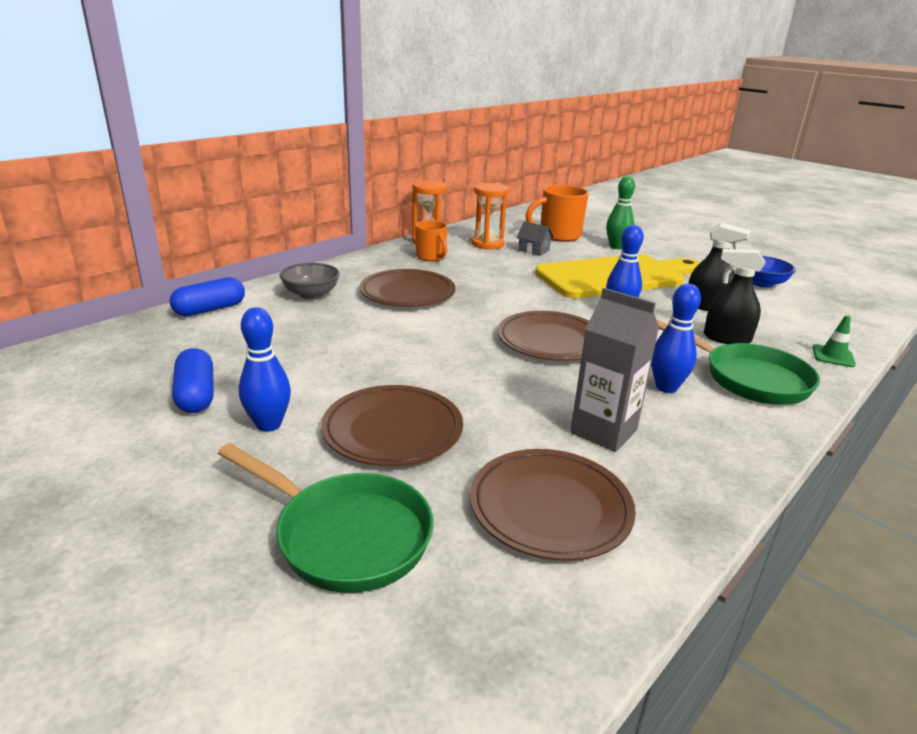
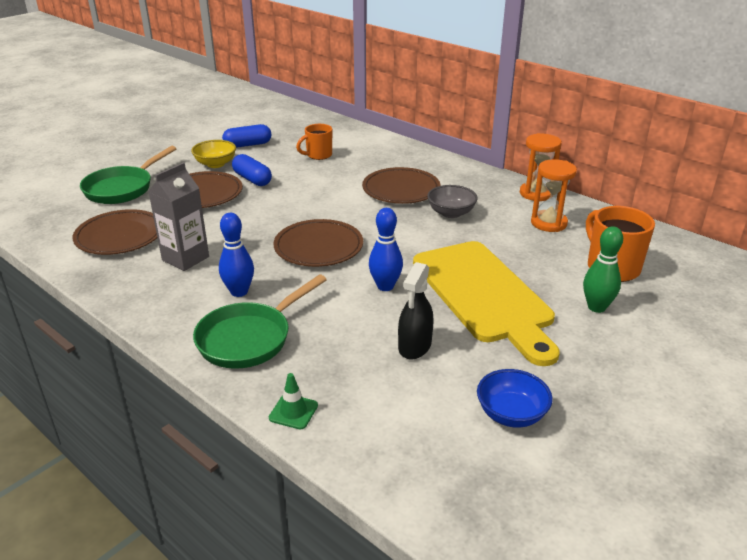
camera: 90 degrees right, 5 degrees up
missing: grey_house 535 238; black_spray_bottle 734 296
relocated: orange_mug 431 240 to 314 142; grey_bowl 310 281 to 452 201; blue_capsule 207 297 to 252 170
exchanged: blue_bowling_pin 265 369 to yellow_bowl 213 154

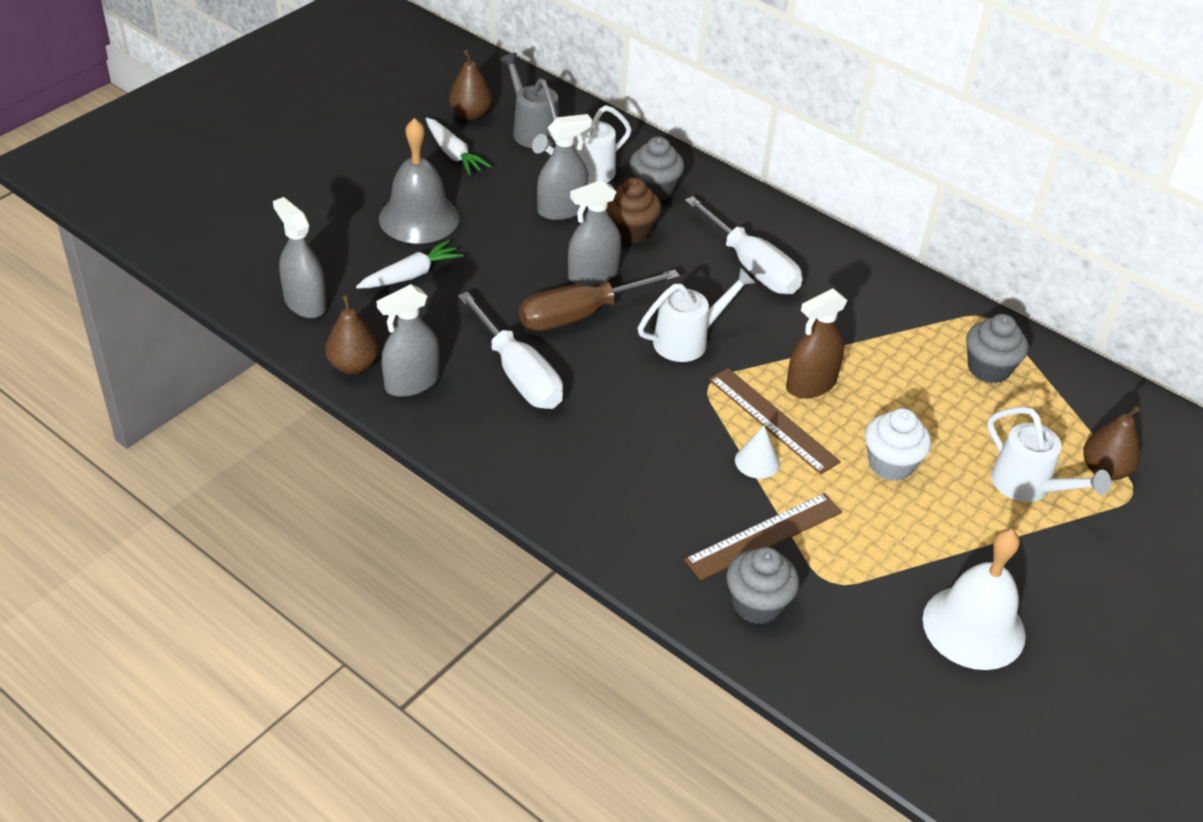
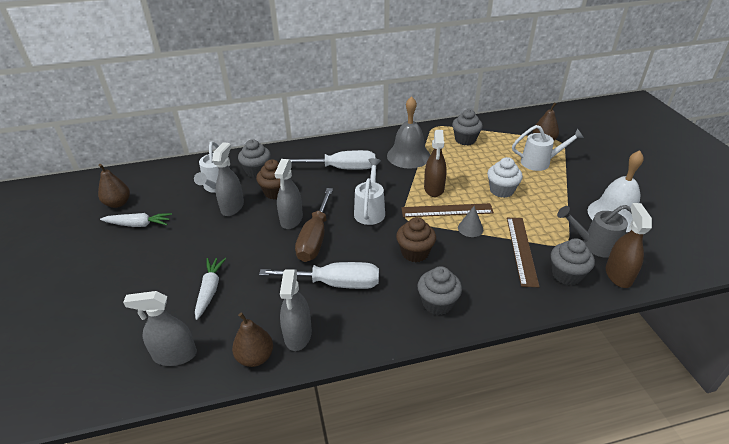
camera: 50 degrees left, 5 degrees down
appeared: brown_spray_bottle 629 245; brown_cupcake 416 239; grey_cupcake 439 290
relocated: grey_watering_can 529 100 to 594 231; grey_bell 419 180 to 408 132
colour: white_cone 757 452 to grey_cone 470 221

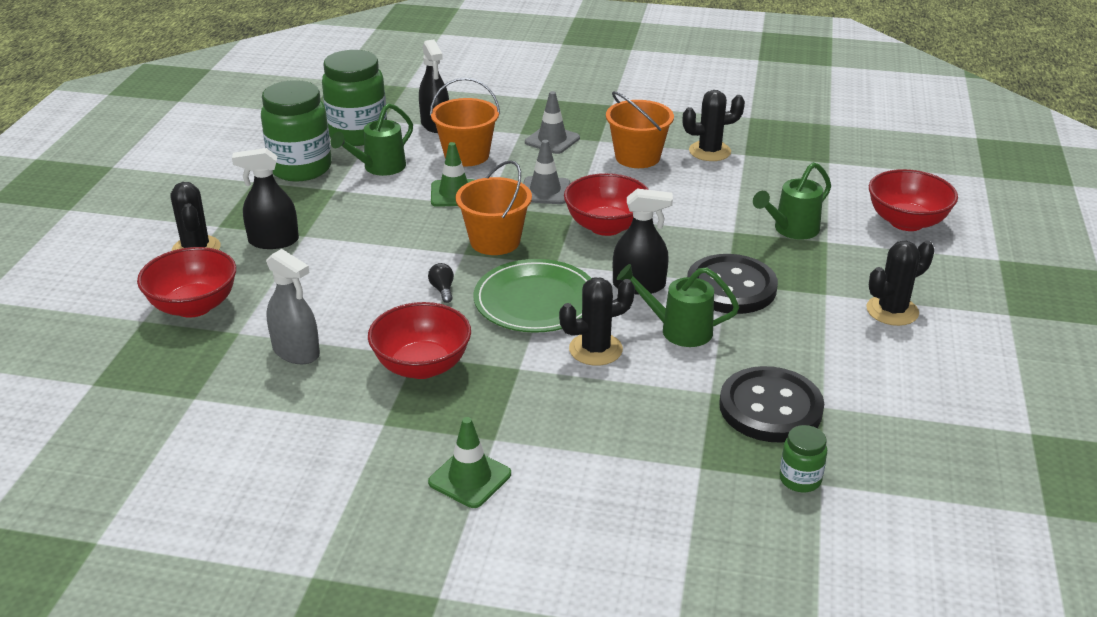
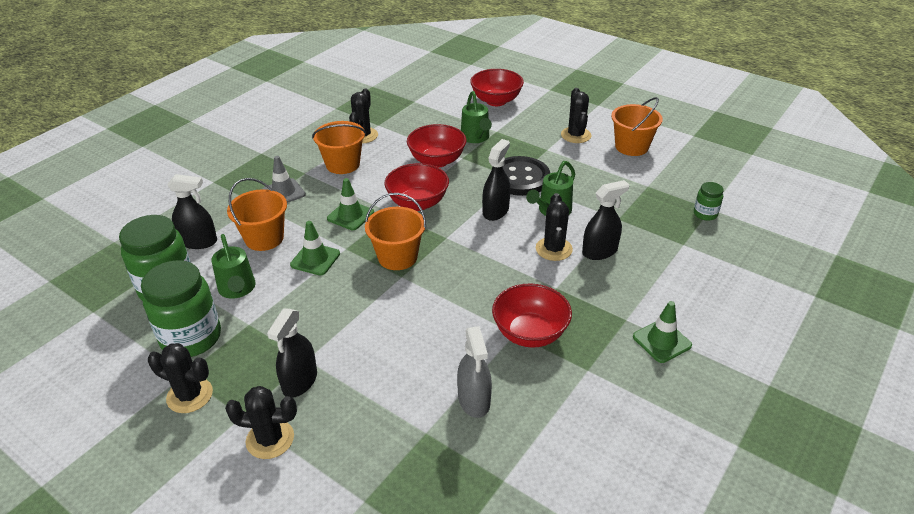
camera: 65 degrees left, 5 degrees up
missing: green_plate 532 296; black_light_bulb 441 283; black_button 771 404
appeared: orange_bucket 637 126; black_spray_bottle 605 220; black_cactus 180 378
relocated: red_bowl 186 282 to 436 146
colour: grey_traffic_cone 546 172 to green_traffic_cone 350 204
spun: grey_spray_bottle 293 306 = 474 372 105 degrees clockwise

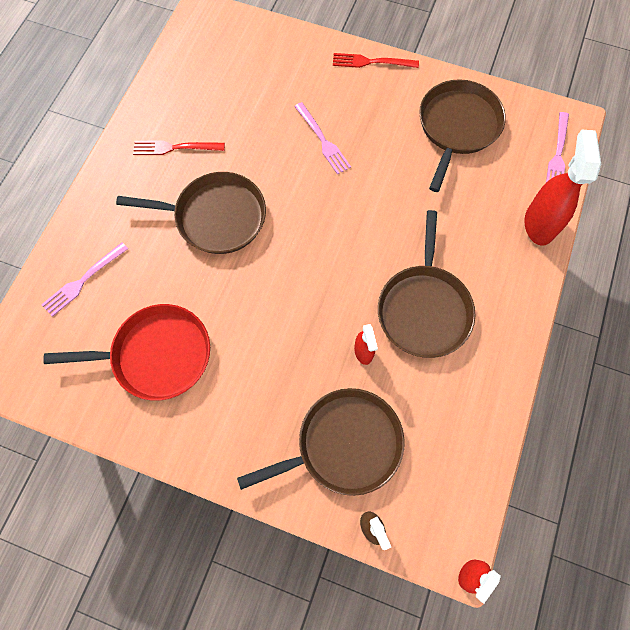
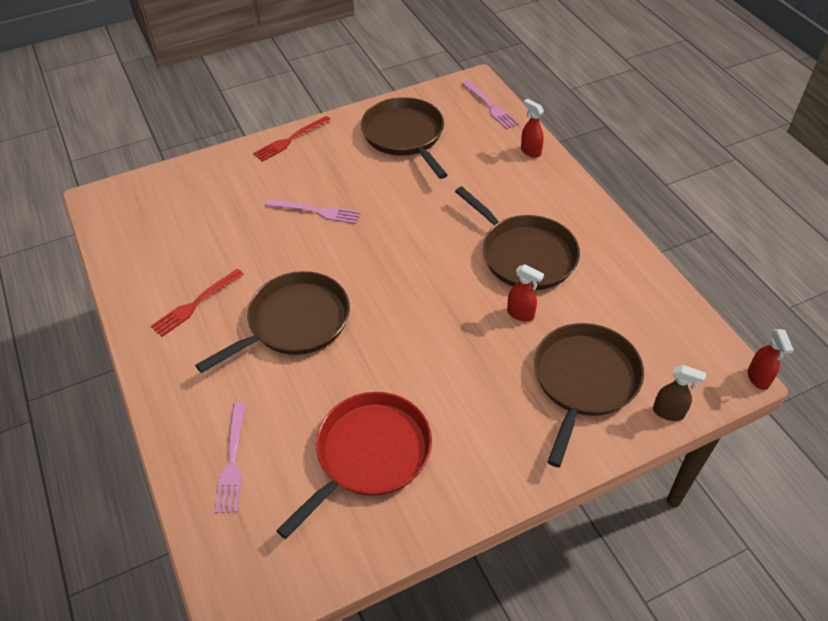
camera: 45 degrees left, 20 degrees down
size: red_spray_bottle 562 187 = 532 128 x0.52

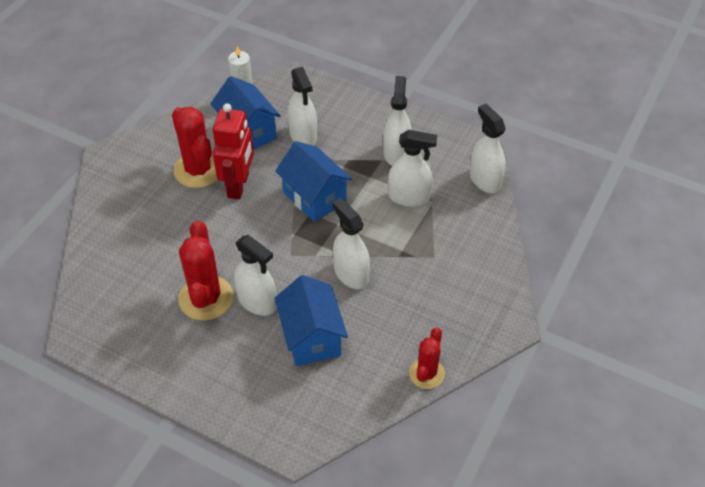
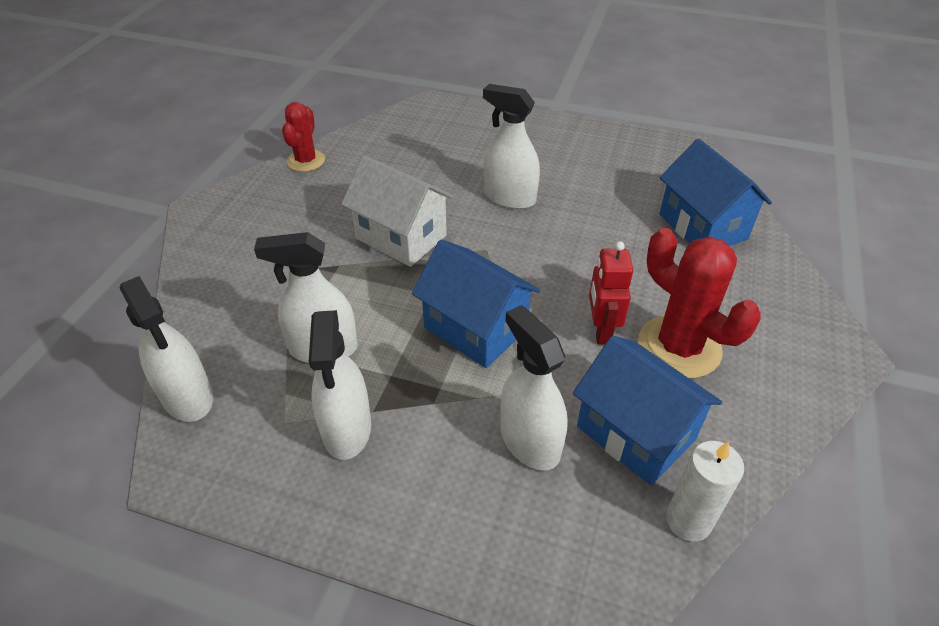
camera: 170 degrees right, 5 degrees down
missing: red_cactus 206 271
relocated: blue_house 311 320 to 715 192
exchanged: white_spray_bottle 351 243 to white_house 397 211
size: red_robot 233 151 = 611 293 x0.65

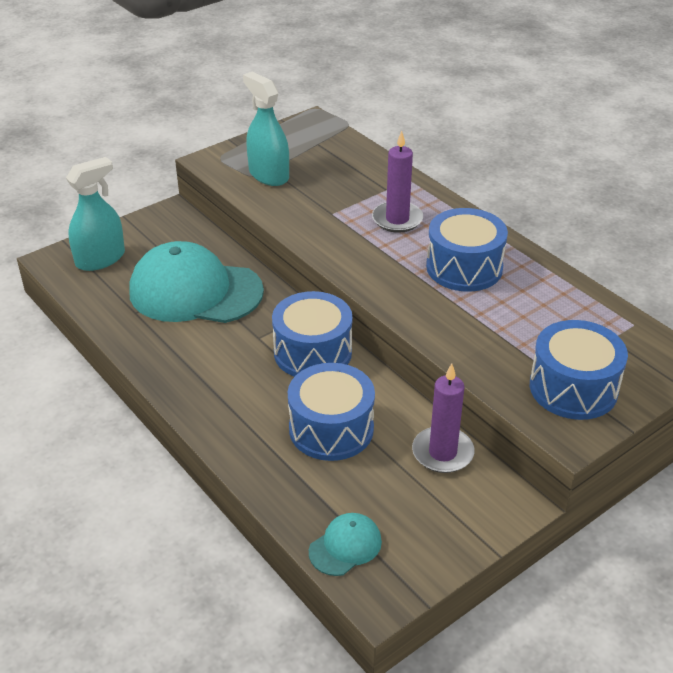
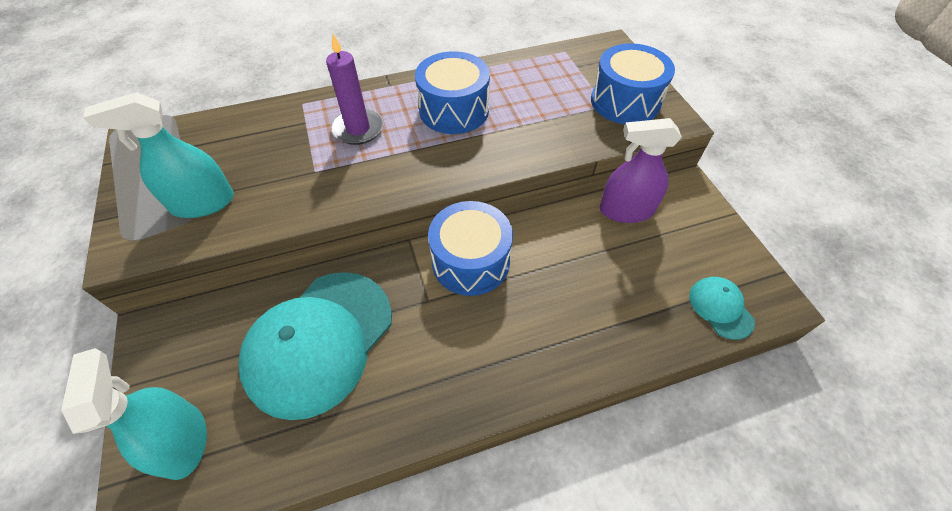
camera: 70 degrees left, 15 degrees up
missing: blue_drum 331 412
exchanged: purple_candle 443 418 to purple_spray_bottle 641 170

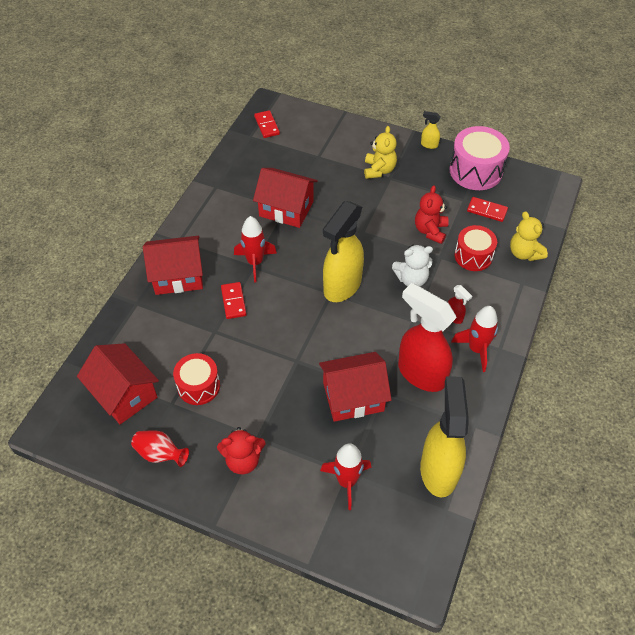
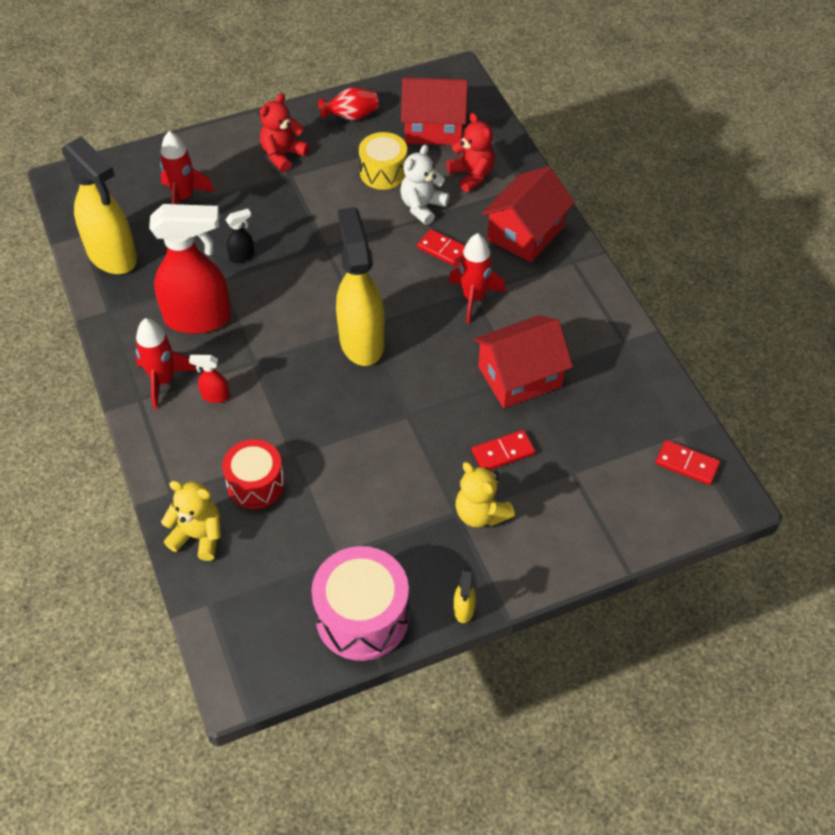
camera: 135 degrees right, 0 degrees up
relocated: red_teddy_bear 432 214 to 470 152; red_domino 487 209 to 503 450; white_teddy_bear 412 266 to 425 184
exchanged: red_house 355 387 to black_spray_bottle 240 236
colour: red_drum 196 379 to yellow_drum 383 161
spun: yellow_spray_bottle 430 130 = 465 595 120 degrees clockwise

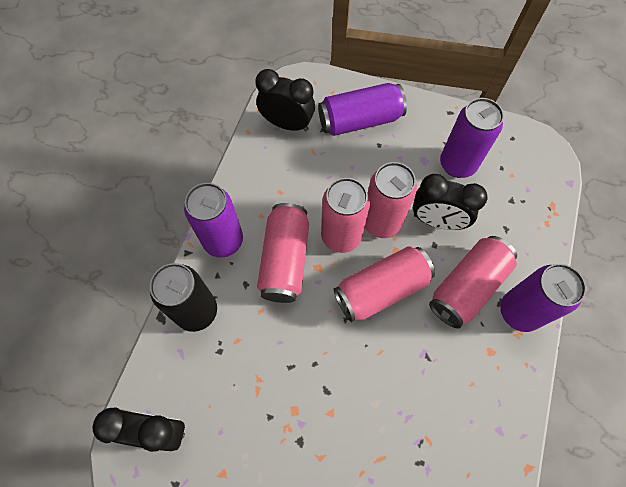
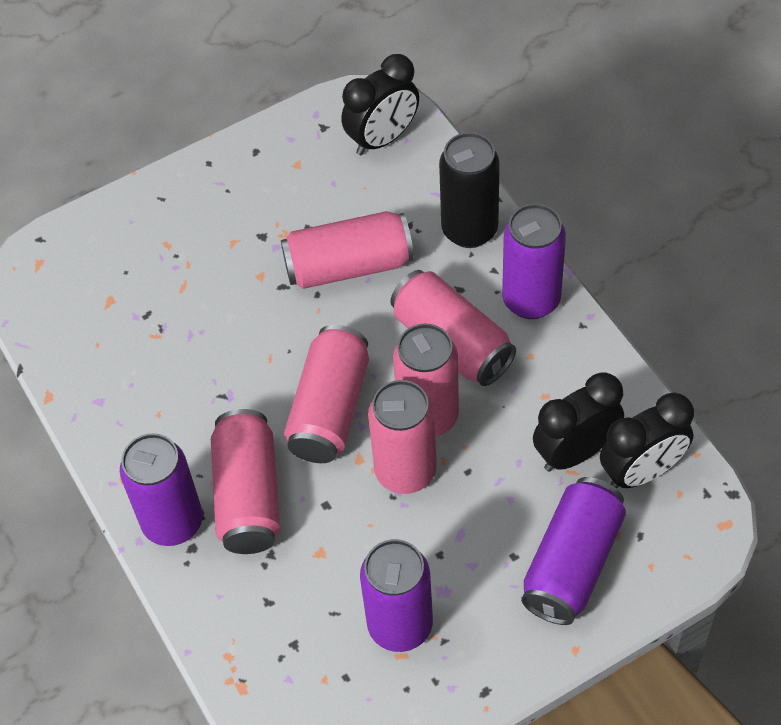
camera: 135 degrees right, 10 degrees down
appeared: pink_can 347 250
relocated: black_clock 450 202 to 578 422

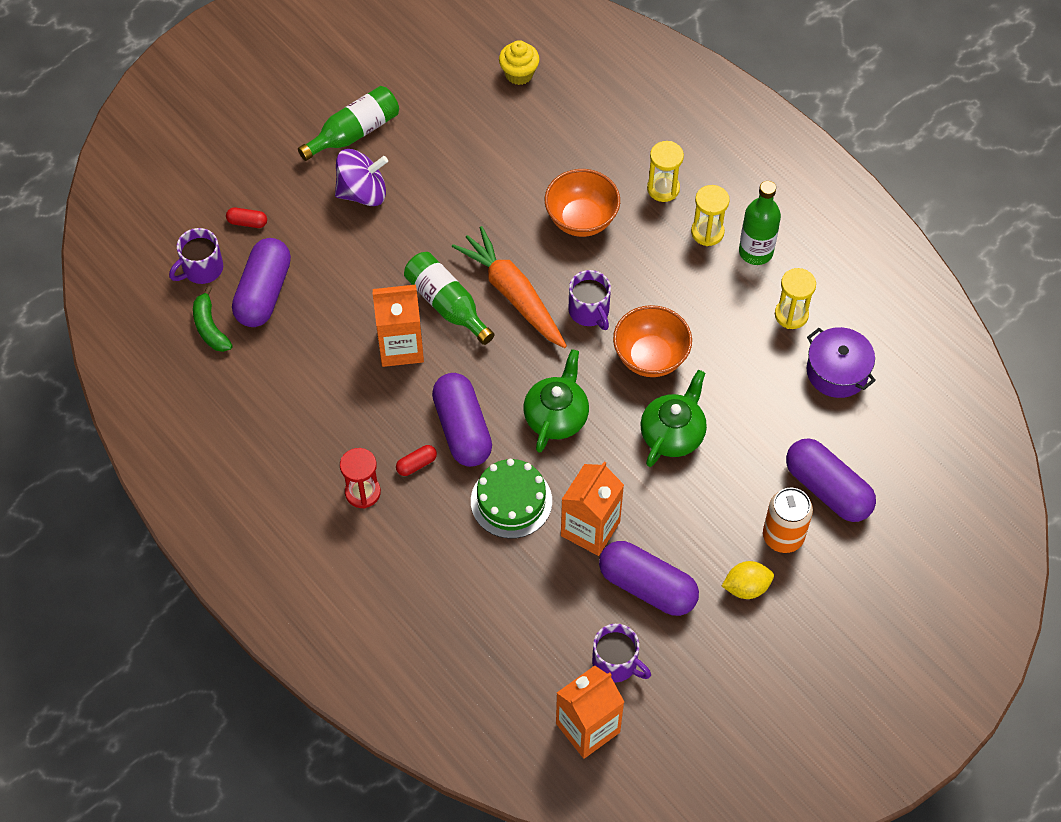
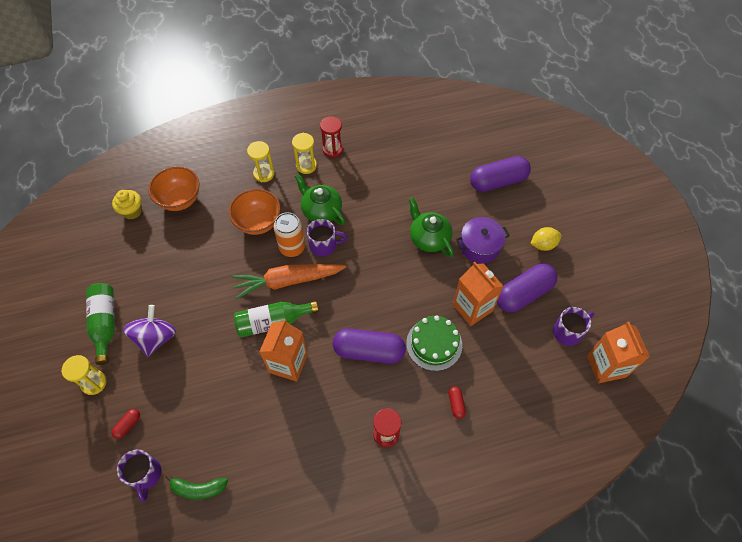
camera: 65 degrees left, 0 degrees up
missing: purple_capsule 261 282
relocated: yellow_hourglass 795 298 to 84 375; orange_bowl 652 341 to 174 188; purple_pot 841 362 to 483 240; green_teapot 556 401 to 320 199; red_capsule 416 460 to 457 402; orange_can 788 520 to 289 234
exchanged: green_bottle 760 223 to red_hourglass 331 137
spun: yellow_lemon 748 580 = 546 239 60 degrees clockwise

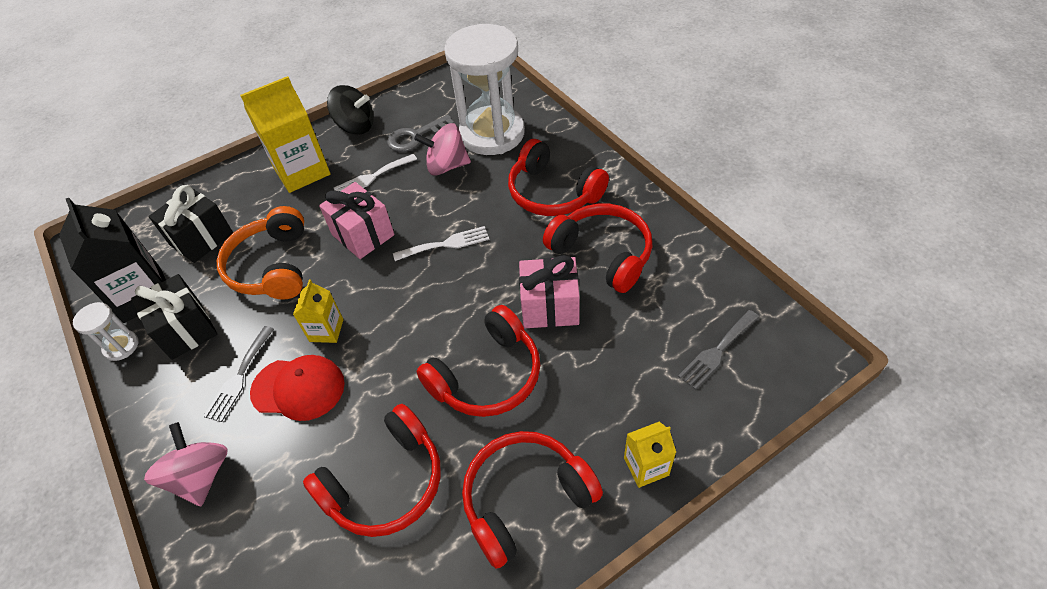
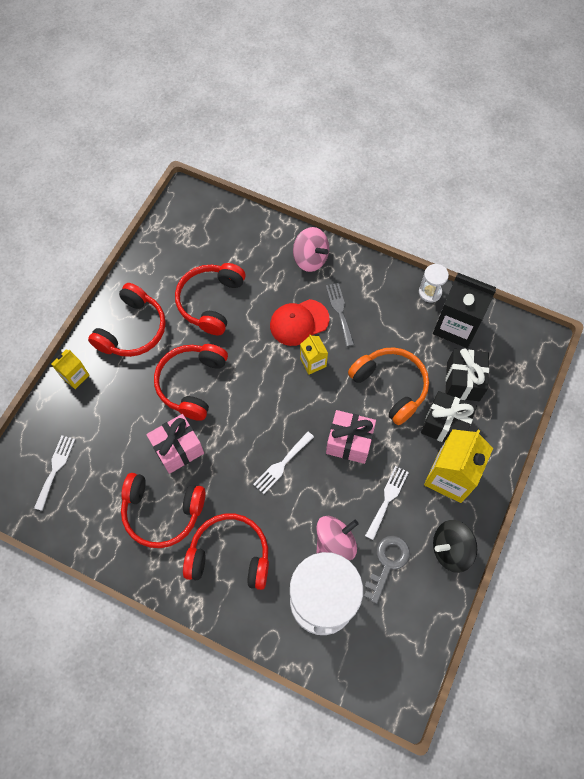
camera: 145 degrees right, 15 degrees up
relocated: black_gift 174 317 to 449 417
colour: grey_fork 718 349 to white_fork 54 473

